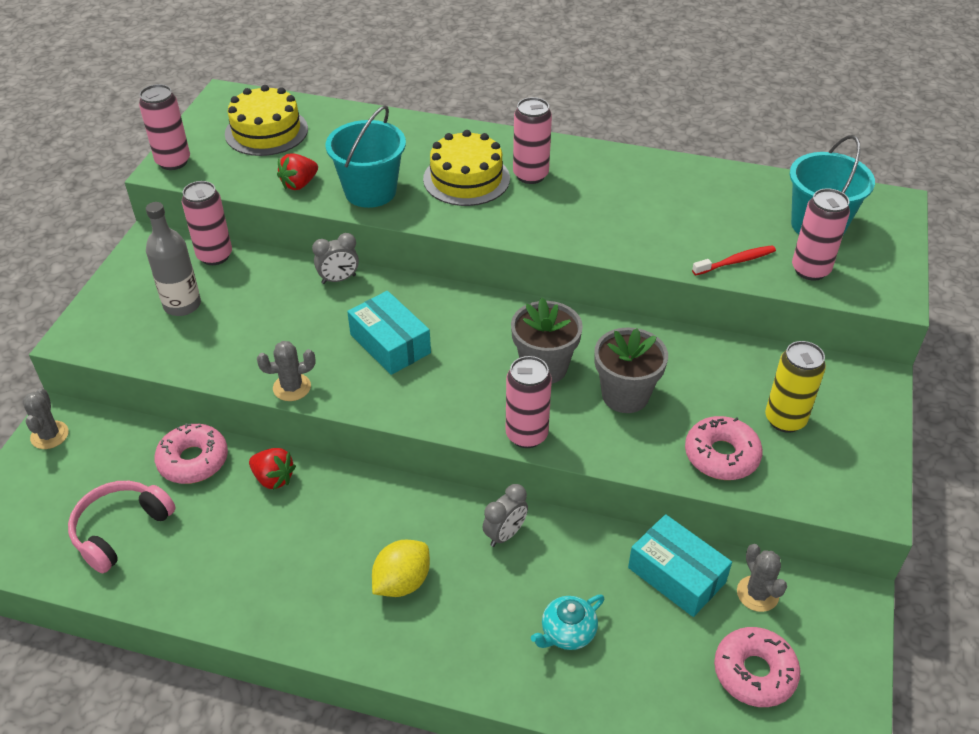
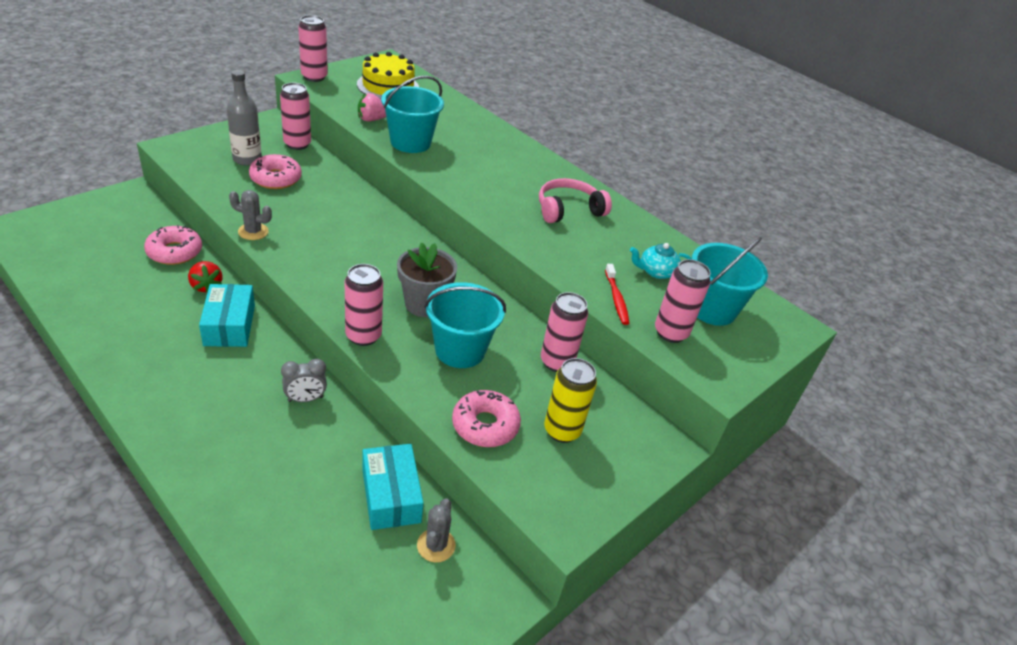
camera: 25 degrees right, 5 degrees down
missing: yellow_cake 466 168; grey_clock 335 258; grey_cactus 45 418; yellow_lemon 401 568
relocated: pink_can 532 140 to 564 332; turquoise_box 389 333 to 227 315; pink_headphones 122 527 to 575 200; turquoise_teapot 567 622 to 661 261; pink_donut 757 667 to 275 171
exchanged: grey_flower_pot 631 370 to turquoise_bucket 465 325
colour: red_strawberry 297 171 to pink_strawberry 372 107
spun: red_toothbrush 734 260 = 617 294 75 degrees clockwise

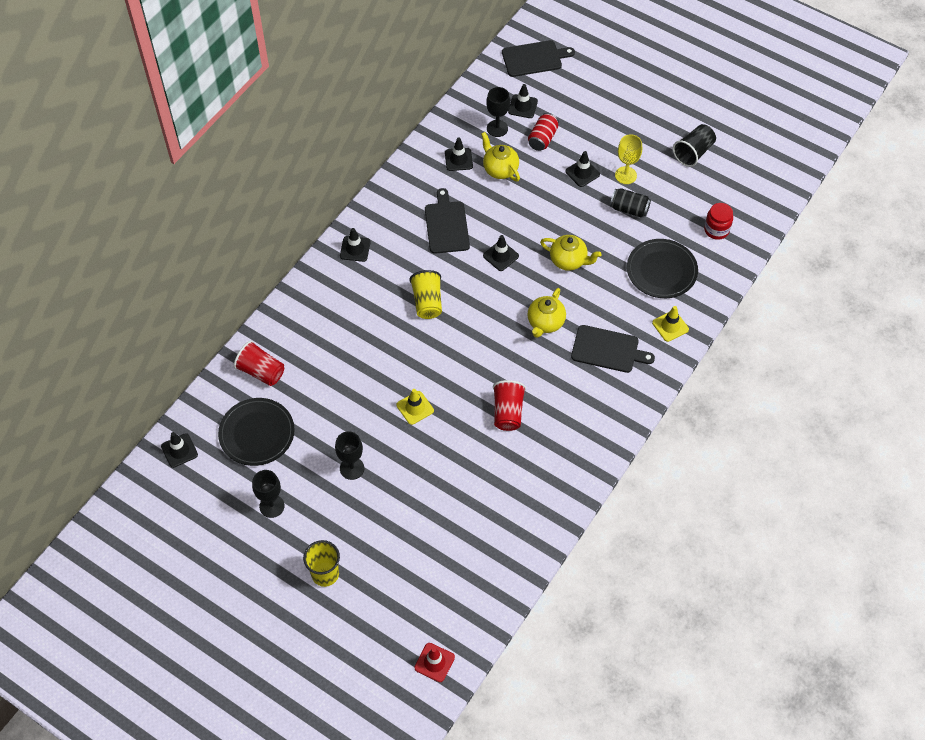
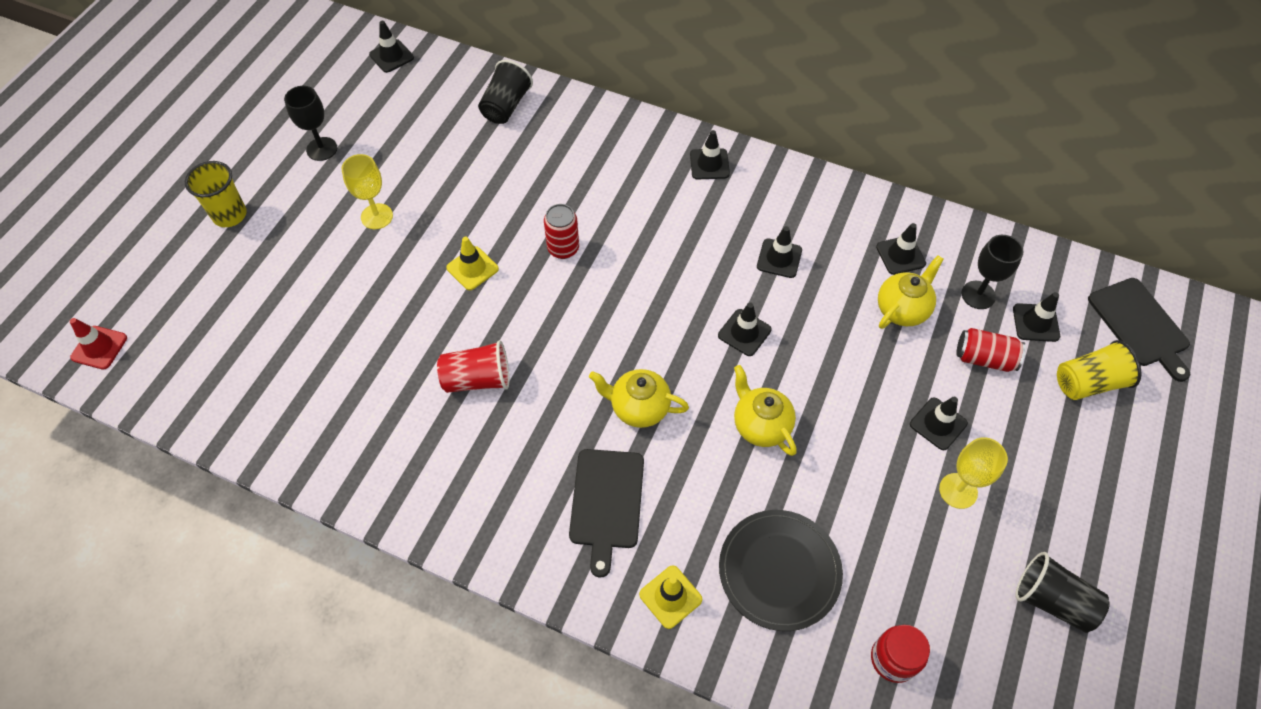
camera: 80 degrees right, 0 degrees up
missing: black_can 630 203; black_plate 256 432
appeared: red_can 561 231
relocated: yellow_cup 425 294 to 1099 370
exchanged: black_cutting_board 447 221 to black_traffic_cone 779 252
colour: red_cup 259 363 to black_cup 505 92; black_goblet 349 455 to yellow_goblet 367 191
spun: yellow_teapot 571 253 = 765 410 135 degrees clockwise

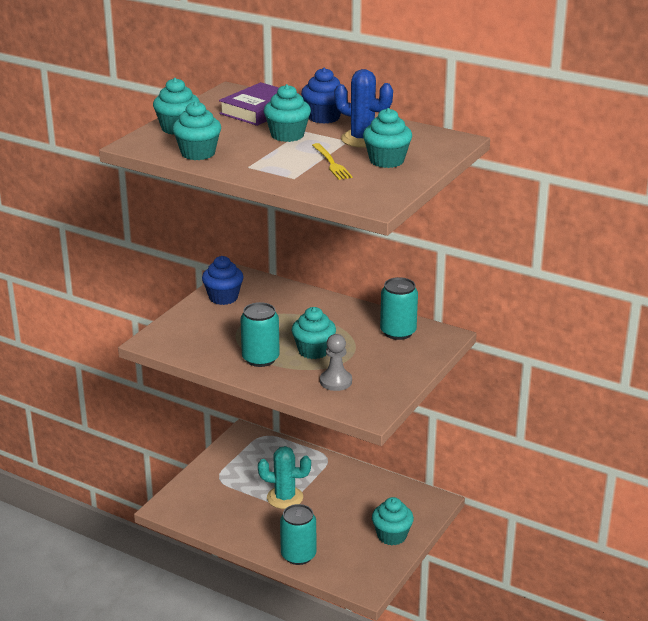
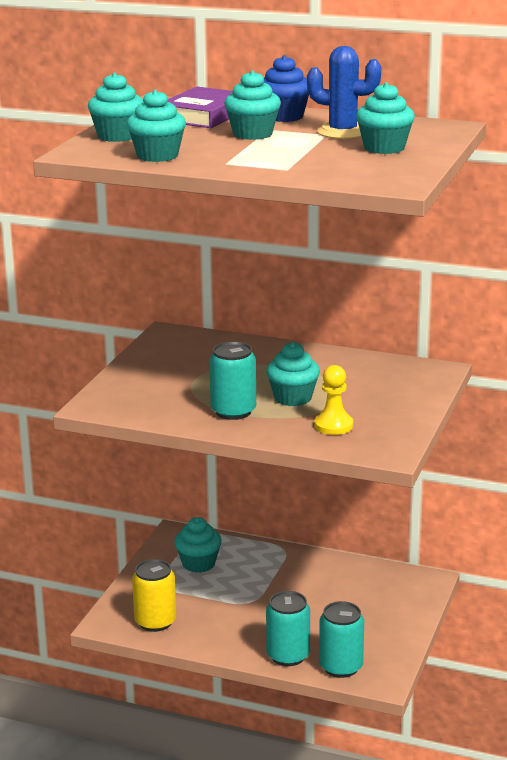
camera: 10 degrees left, 5 degrees down
missing: yellow_fork 332 161; blue_cupcake 223 280; turquoise_cactus 284 477
appeared: yellow_can 154 595
relocated: turquoise_can 399 308 to 341 639; turquoise_cupcake 393 521 to 198 545
colour: grey_pawn 336 362 to yellow_pawn 333 400

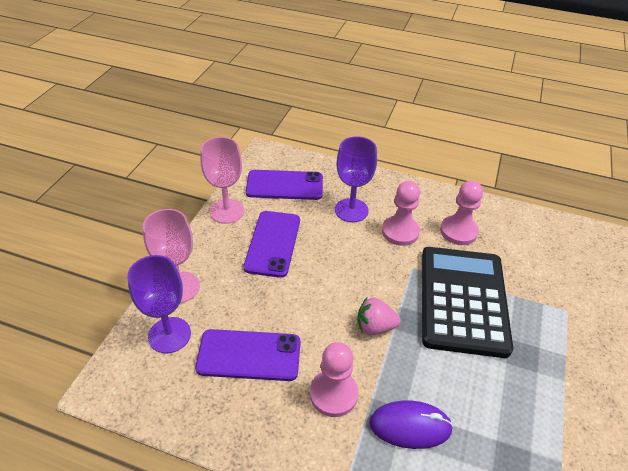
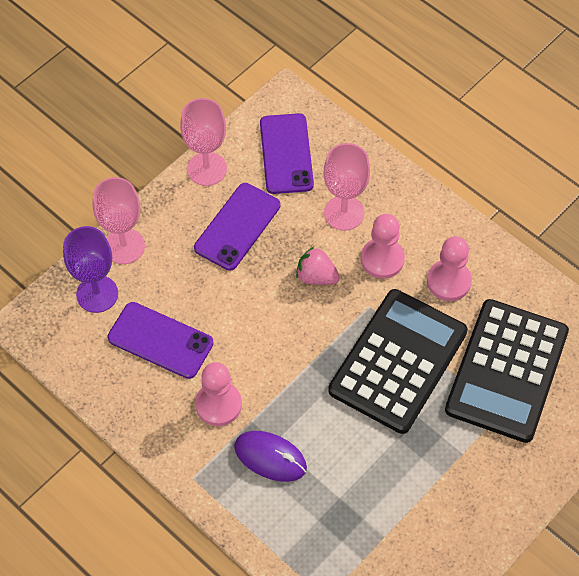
camera: 25 degrees right, 15 degrees up
appeared: black_calculator 507 371
relocated: pink_strawberry 379 316 to 318 266
colour: purple_goblet 356 179 to pink_goblet 346 187
spun: purple_phone 284 185 = 287 153 60 degrees clockwise

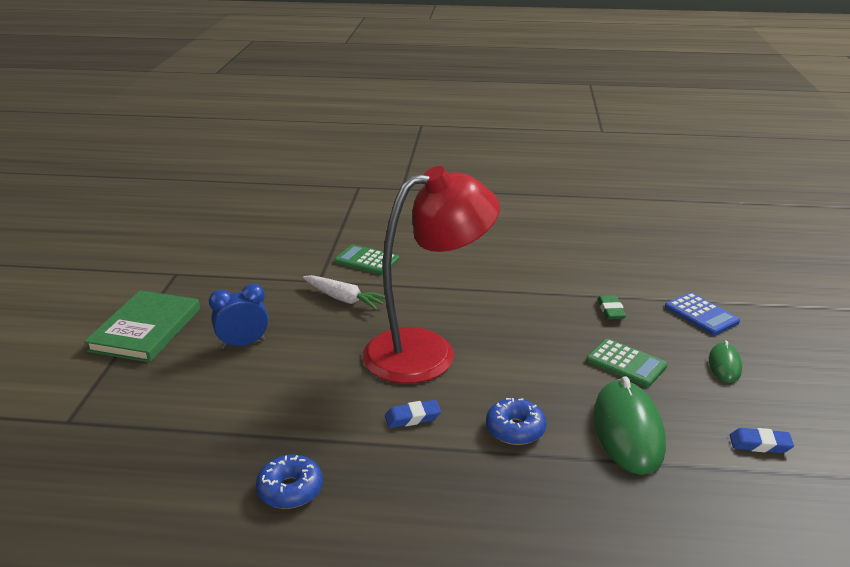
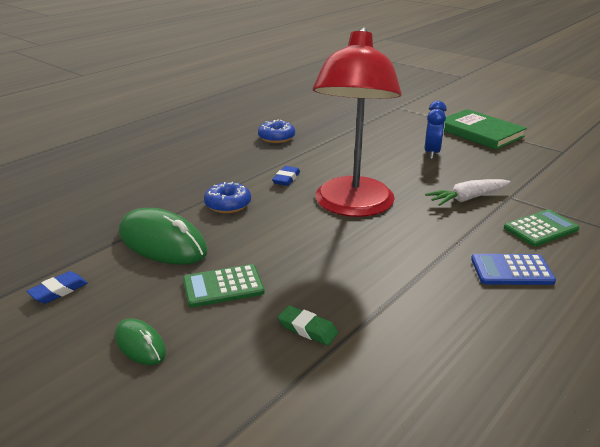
camera: 125 degrees right, 0 degrees up
relocated: blue_calculator 702 313 to 513 269

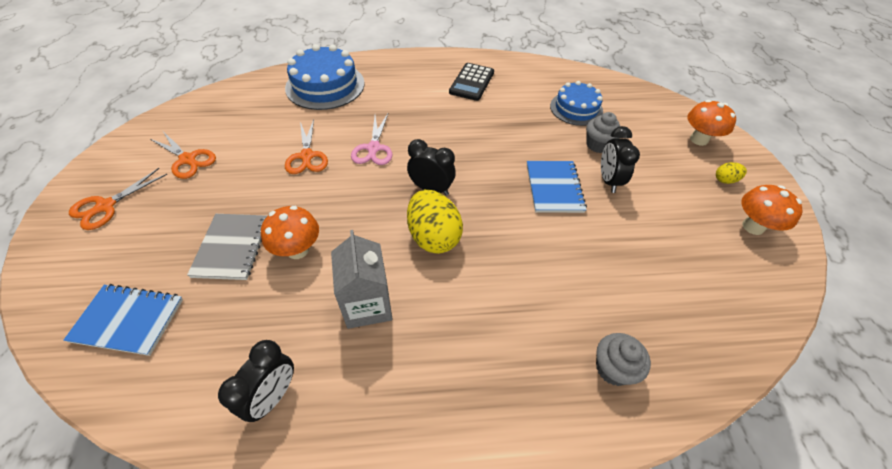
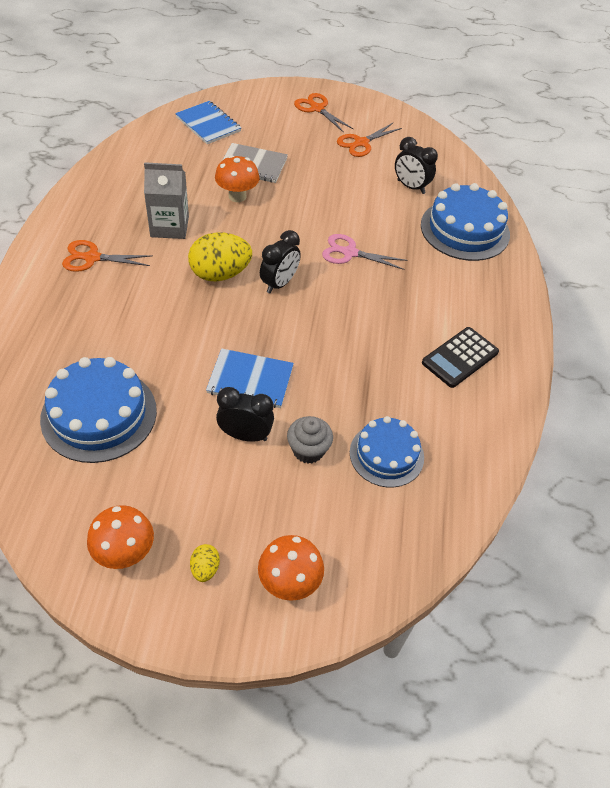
camera: 100 degrees right, 0 degrees up
missing: grey_cupcake 623 359
appeared: blue_cake 98 410
relocated: orange_scissors 306 146 to 107 256; black_clock 256 381 to 416 165
spun: black_calculator 471 82 = 460 357 75 degrees counterclockwise; blue_notebook 123 320 = 208 122 60 degrees counterclockwise

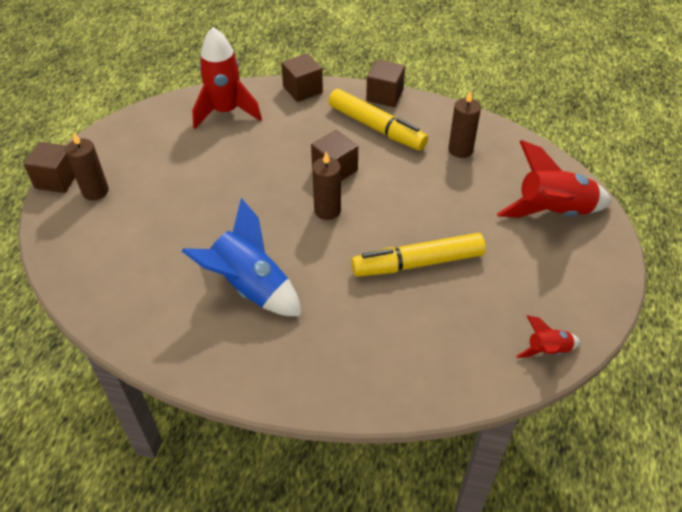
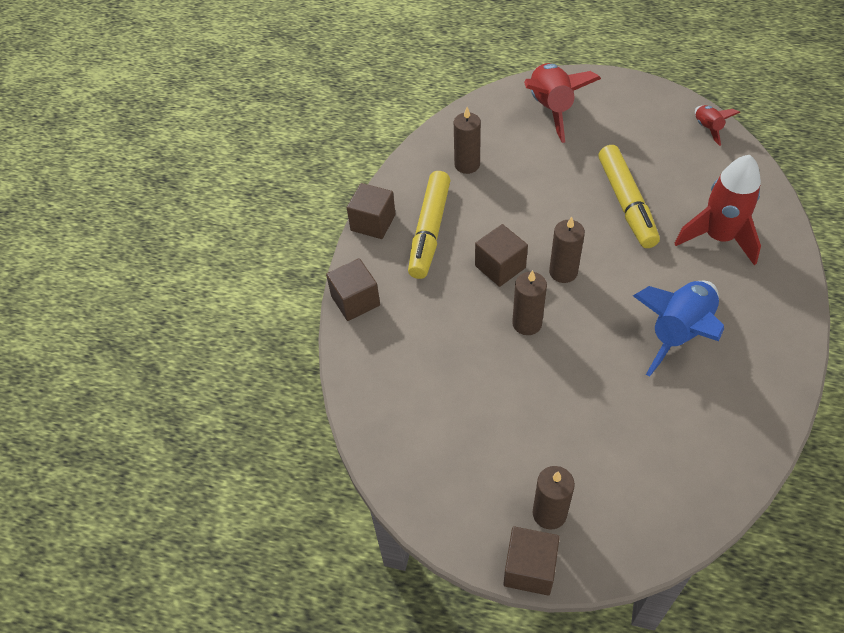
camera: 85 degrees left, 5 degrees up
appeared: brown_candle 529 302
relocated: red_rocket 227 78 to 717 210
spun: yellow_marker 378 119 = 429 225 150 degrees clockwise

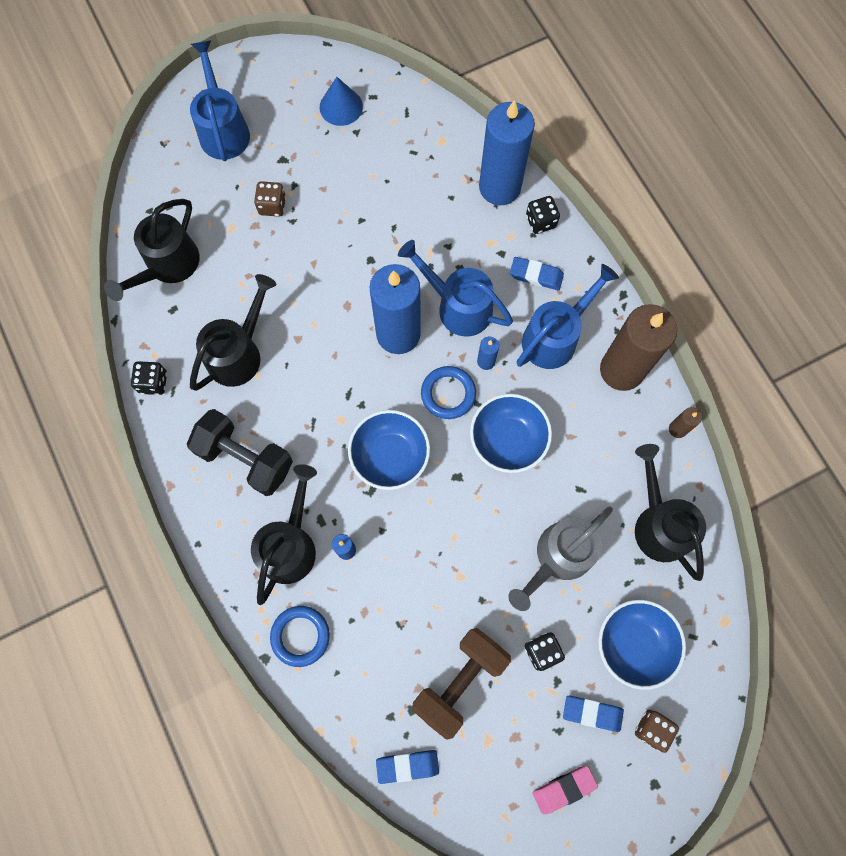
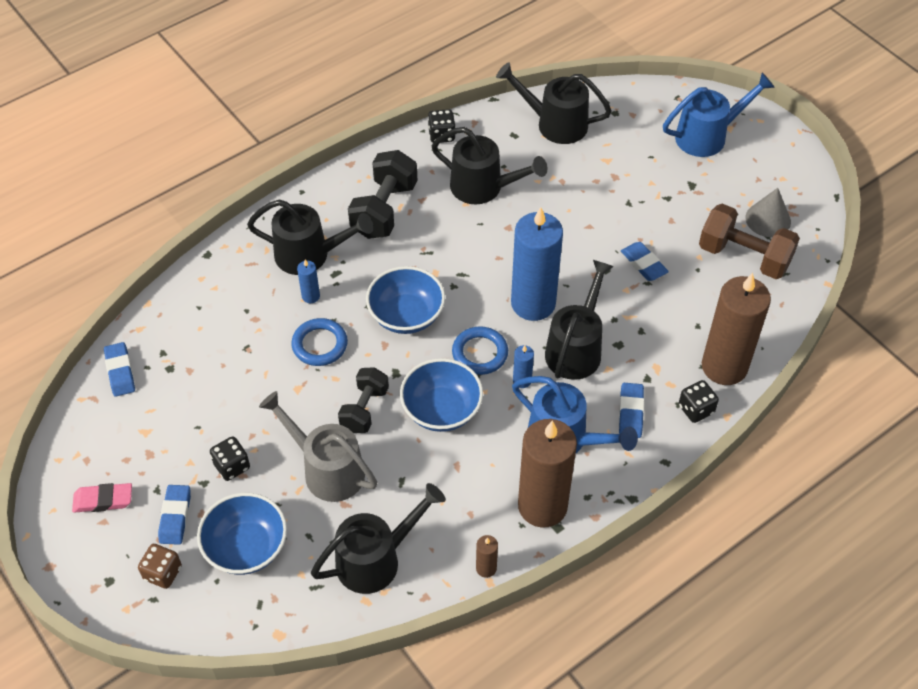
camera: 80 degrees right, 20 degrees down
missing: brown_dice 270 199
appeared: blue_eraser 645 261; black_dumbbell 363 400
relocated: blue_ring 300 636 to 319 342; brown_dumbbell 461 684 to 749 241
colour: blue_cone 341 101 to grey_cone 768 212; blue_candle 507 153 to brown_candle 736 329; blue_watering_can 455 288 to black_watering_can 579 320
spun: pink_eraser 565 790 = 102 498 60 degrees counterclockwise

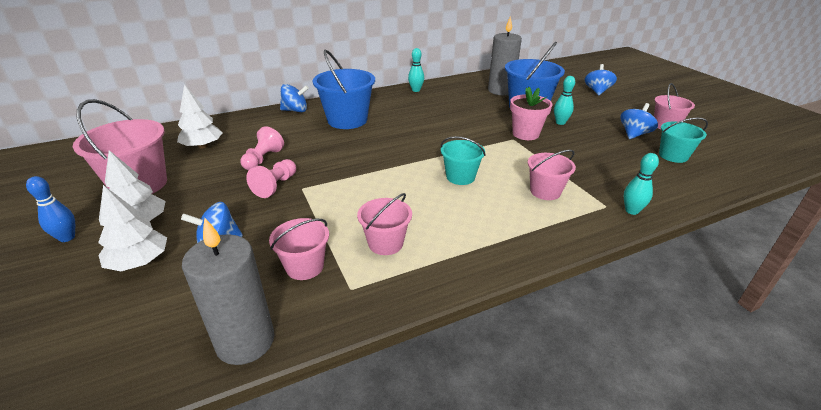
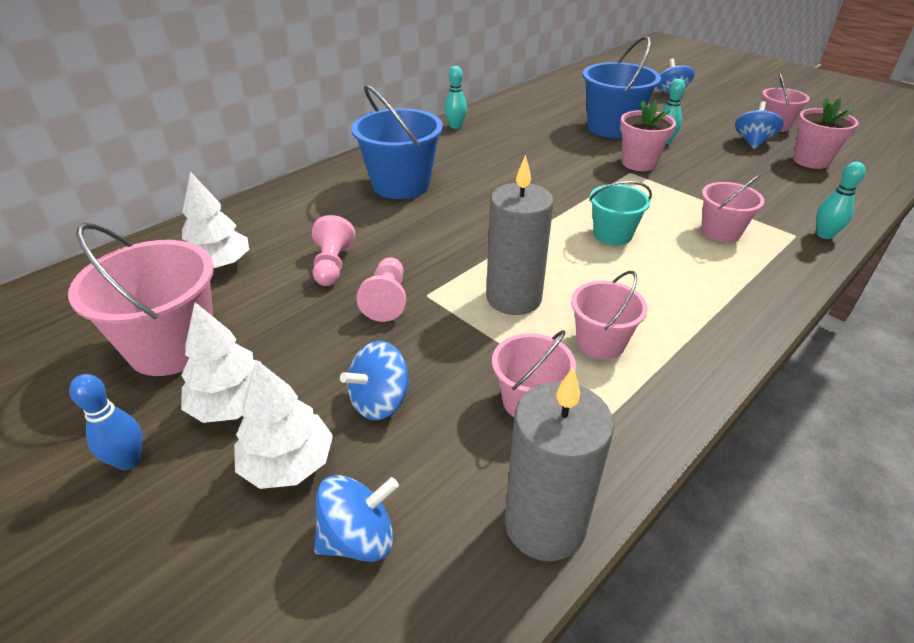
camera: 20 degrees left, 5 degrees up
relocated: grey_candle 505 55 to 520 235; blue_spinning_top 294 98 to 356 518
exchanged: turquoise_bucket 683 140 to pink_flower_pot 826 133

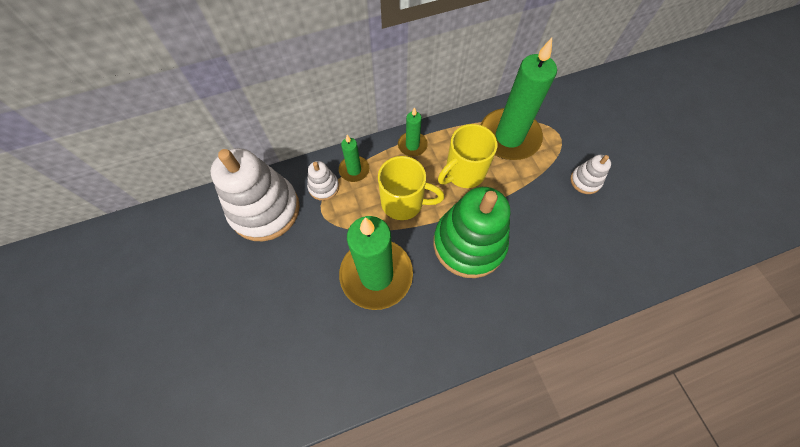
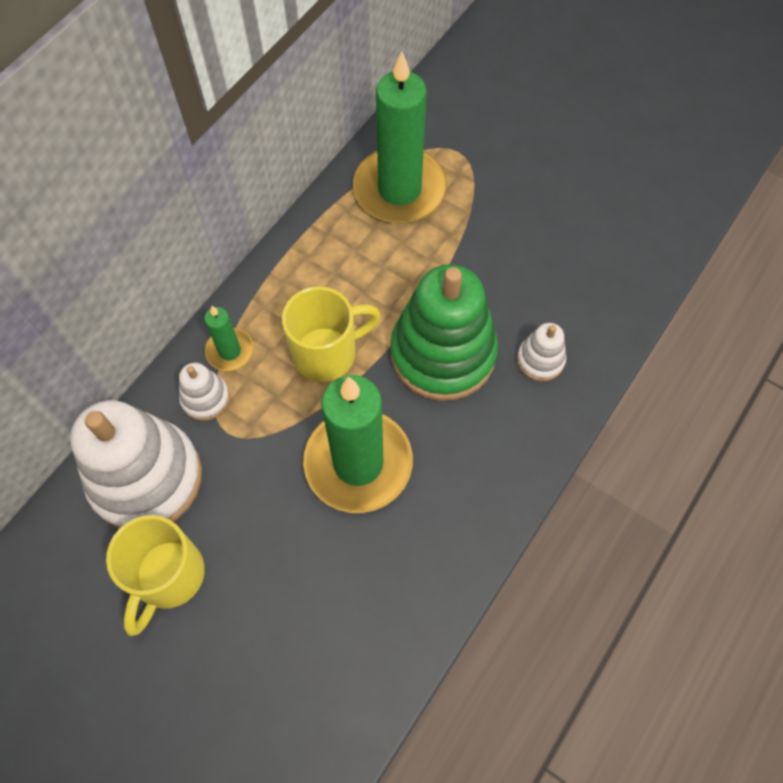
camera: 35 degrees left, 0 degrees up
missing: green_candle 413 131
relocated: yellow_mug 467 156 to 155 575; white_stacking_toy 590 174 to 541 352

